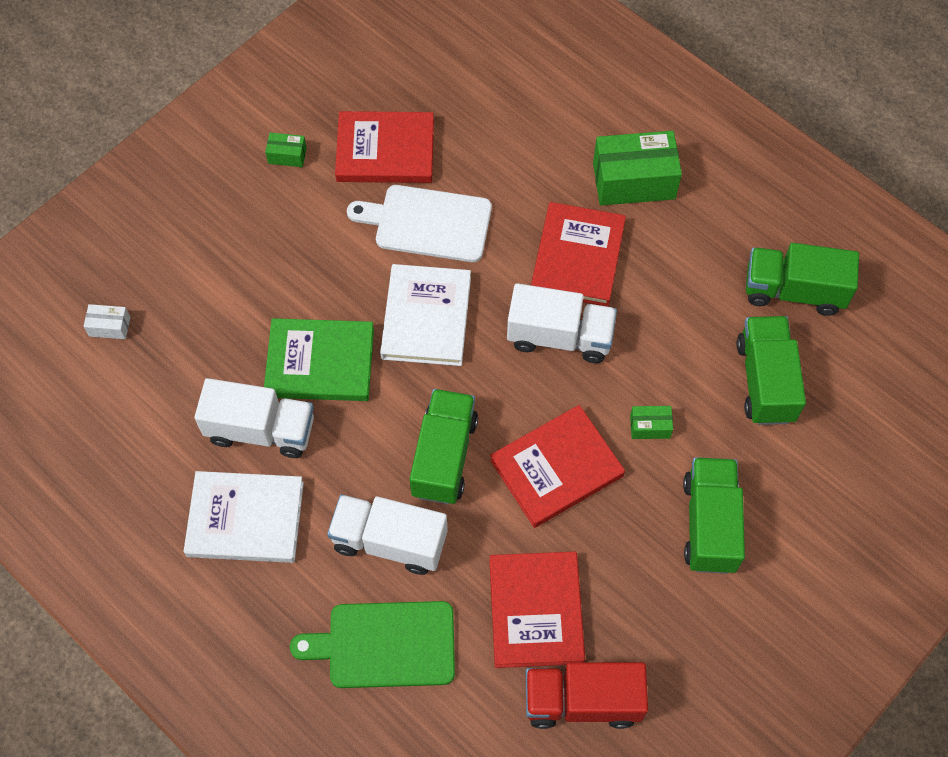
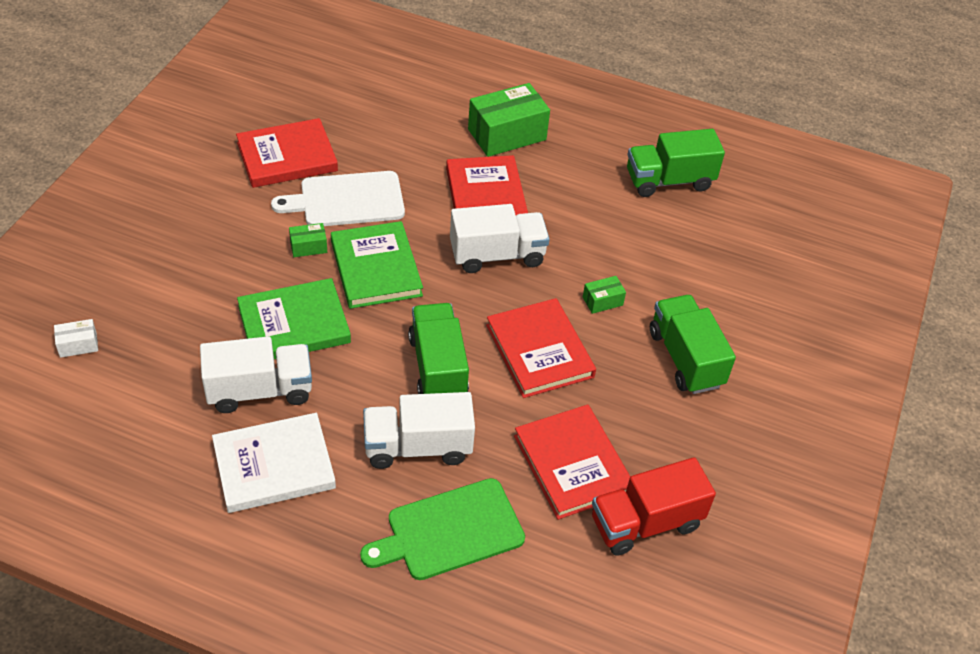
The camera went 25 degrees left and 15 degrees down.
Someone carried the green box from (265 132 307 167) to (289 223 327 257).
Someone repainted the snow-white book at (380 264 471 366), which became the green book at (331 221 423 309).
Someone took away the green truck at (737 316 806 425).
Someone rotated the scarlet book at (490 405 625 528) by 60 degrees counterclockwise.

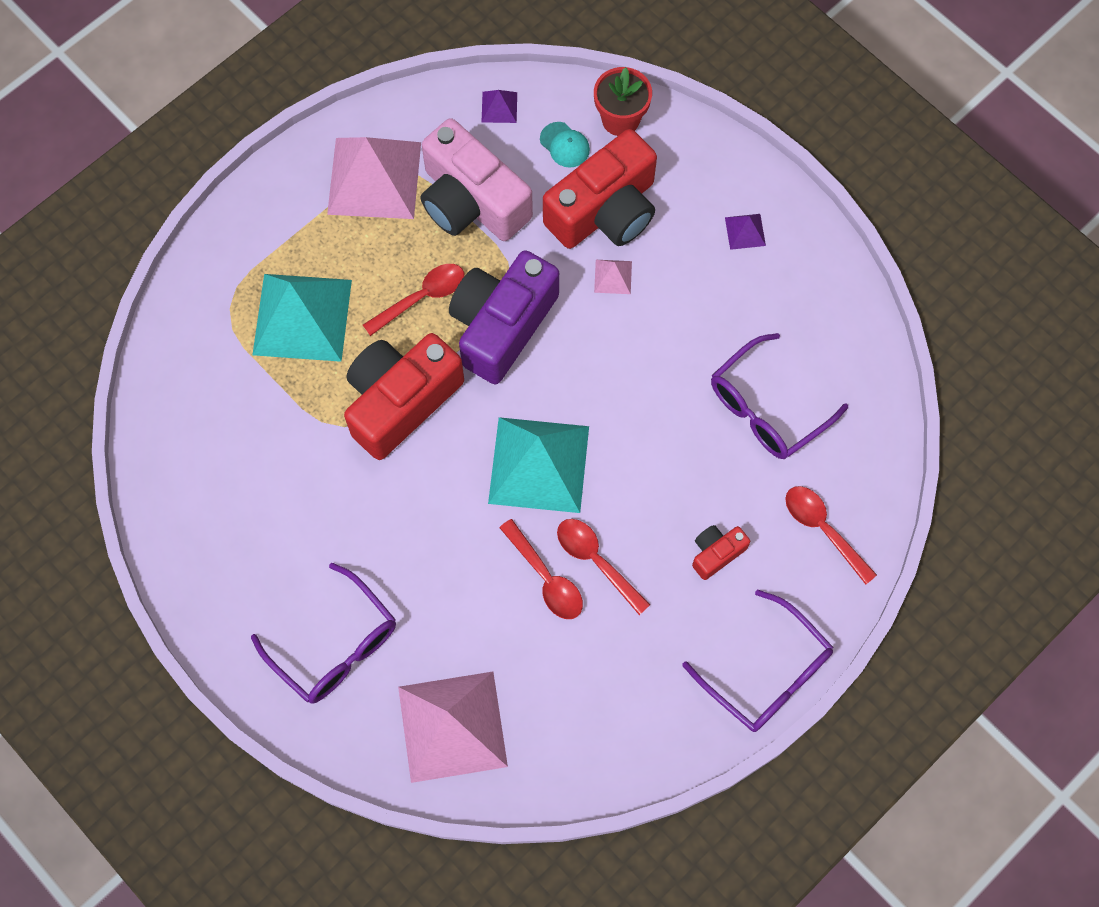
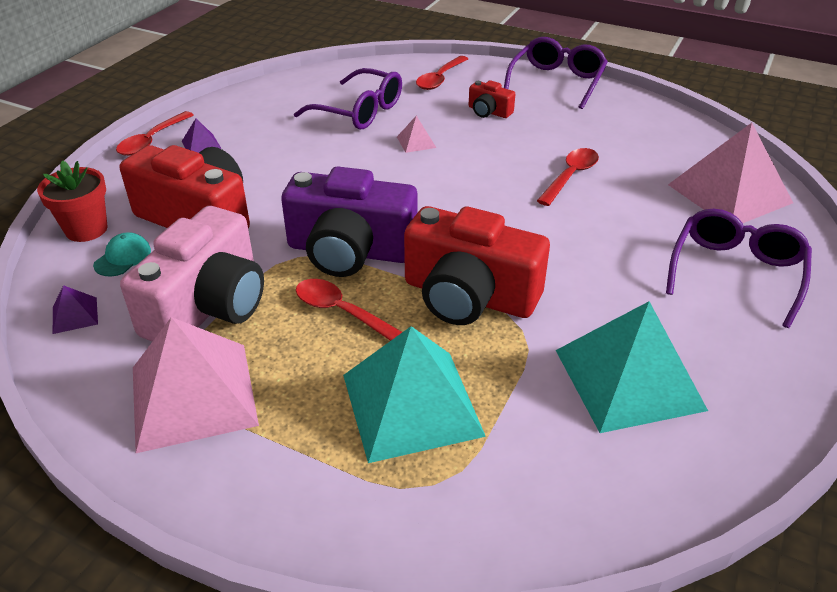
The camera went 110 degrees left and 30 degrees down.
Someone carried the pink solid pyramid from (594 260 632 294) to (397 116 436 153).
Someone carried the aqua solid pyramid from (488 417 589 513) to (556 301 708 433).
Someone carried the scarlet teaspoon from (557 519 650 615) to (116 111 194 156).

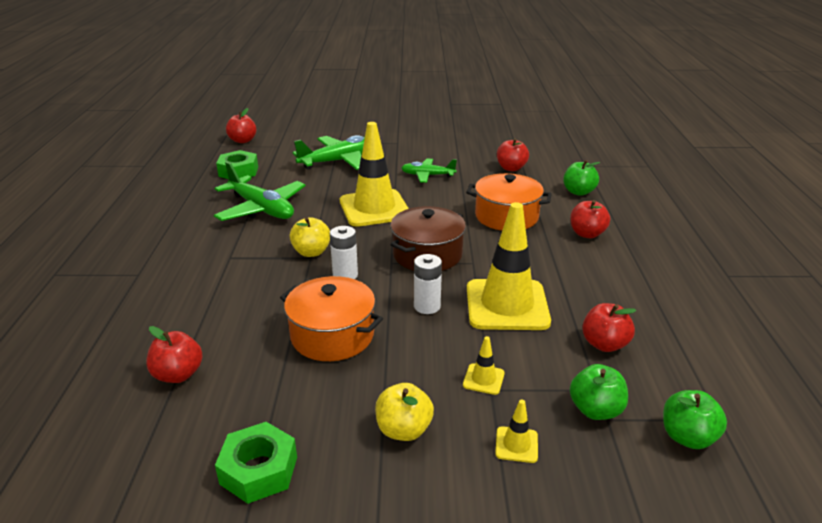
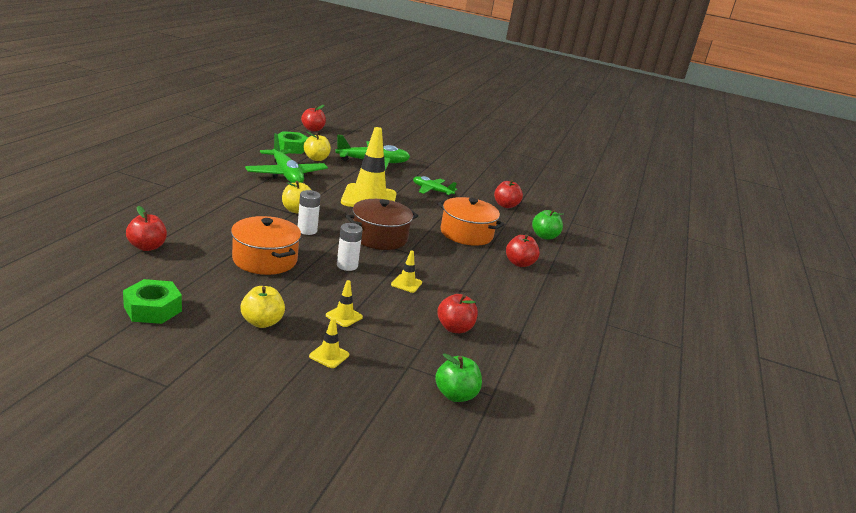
The camera went 15 degrees right and 5 degrees down.
Someone scaled the golden road cone at (467 202 551 330) by 0.41.
Someone took away the green apple at (570 364 628 420).
Someone put down the golden apple at (303 131 331 161).

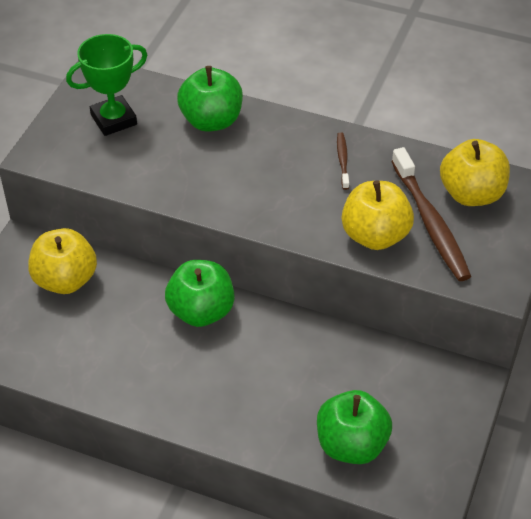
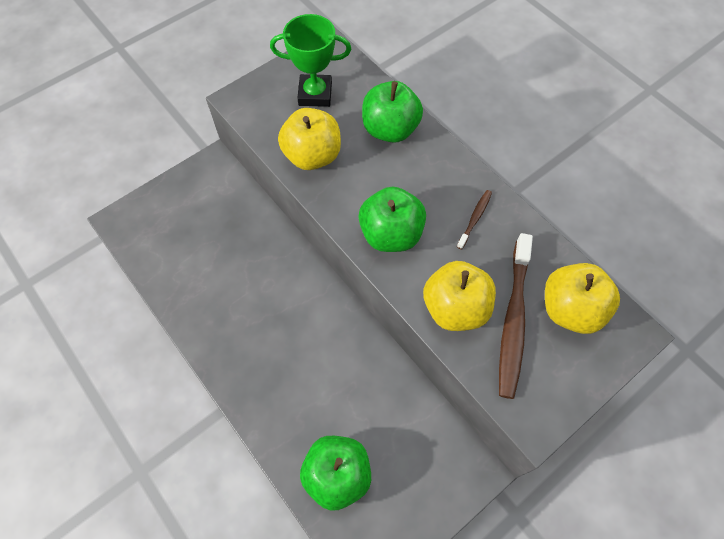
The camera went 30 degrees right and 15 degrees up.
Someone carried the golden apple from (28 228 97 294) to (278 108 341 170).
Someone carried the green apple from (165 260 235 327) to (359 187 426 252).

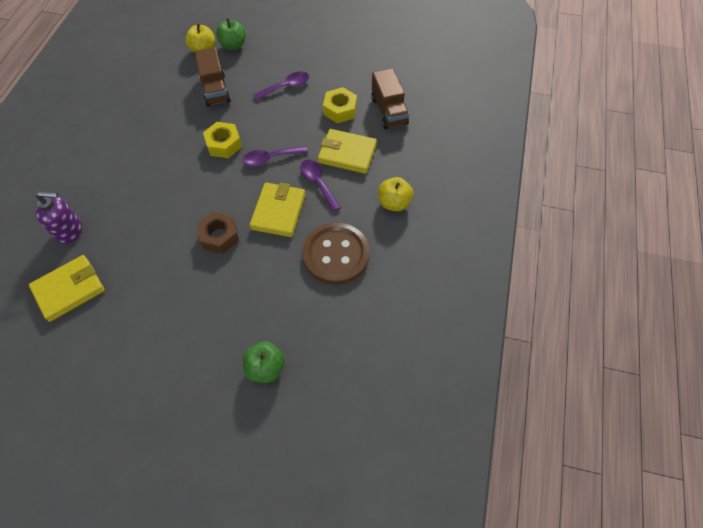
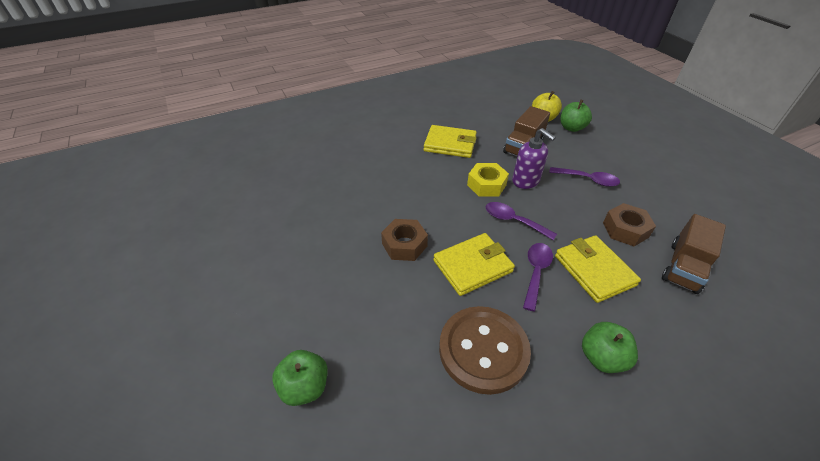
The camera went 50 degrees right and 15 degrees down.
Someone repainted the golden hex nut at (323 87 357 123), which became the dark brown hex nut at (603 203 656 246).
Someone repainted the golden apple at (378 177 413 211), which became the green apple at (582 322 638 373).
Someone carried the violet soap pump from (36 191 82 244) to (512 128 556 189).
Someone carried the golden billfold from (29 255 105 322) to (424 125 477 158).

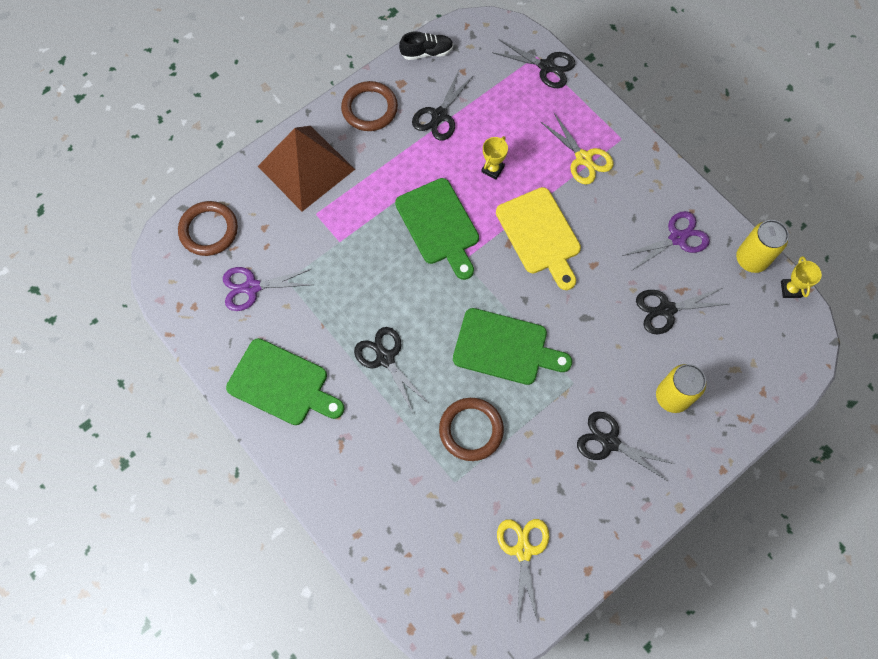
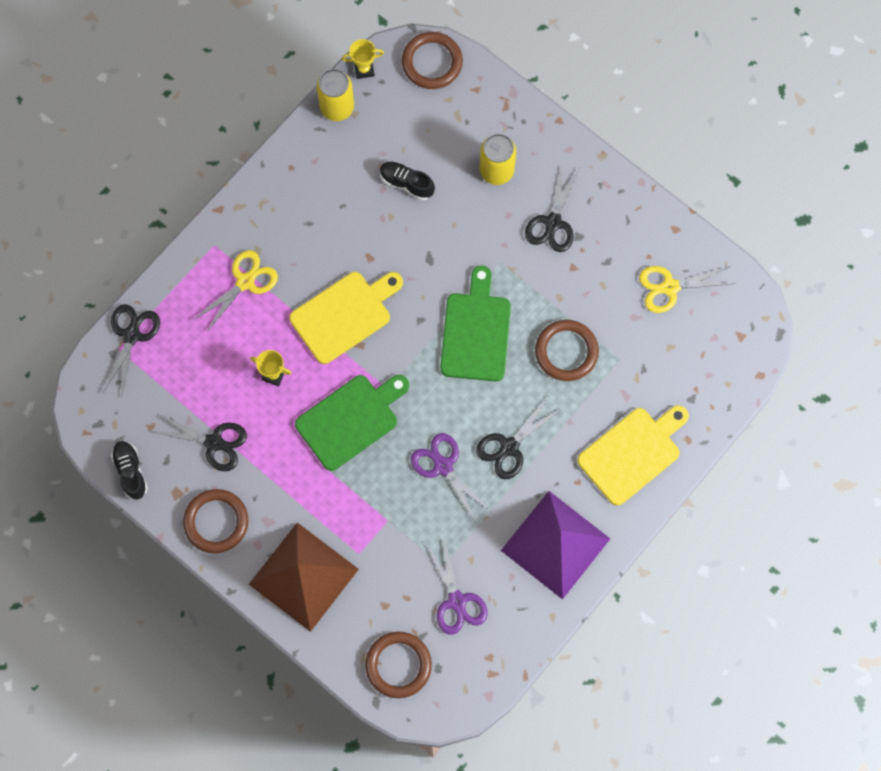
The camera went 100 degrees left and 5 degrees up.
Someone carried the violet scissors from (622 211 710 270) to (411 433 489 521).
Someone swapped the ebony scissors at (636 288 728 335) for the ebony sneaker at (380 161 435 200).
Someone swapped the green chopping board at (226 338 344 425) for the violet solid pyramid at (501 491 610 600).
Someone put down the dark brown torus at (402 32 463 89).
Someone put down the golden chopping board at (577 405 689 506).

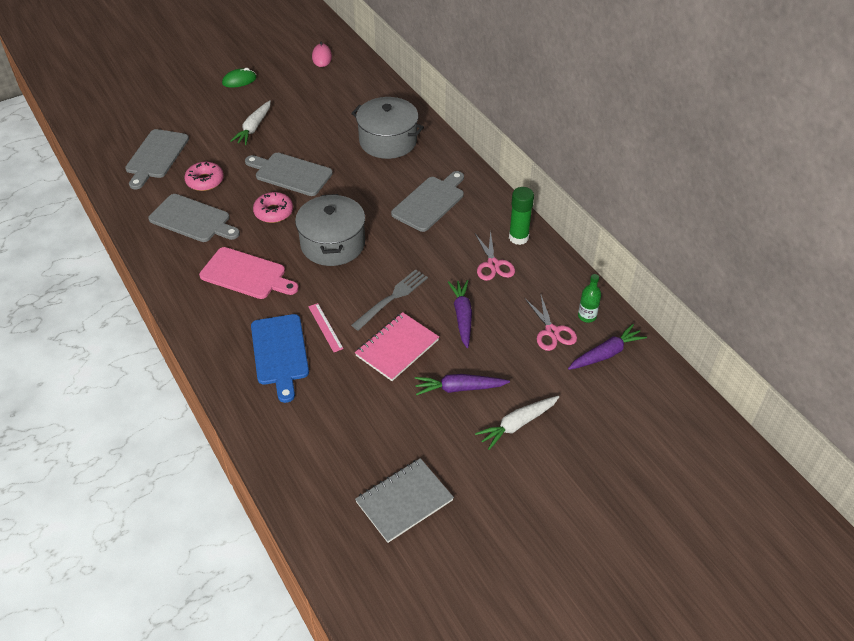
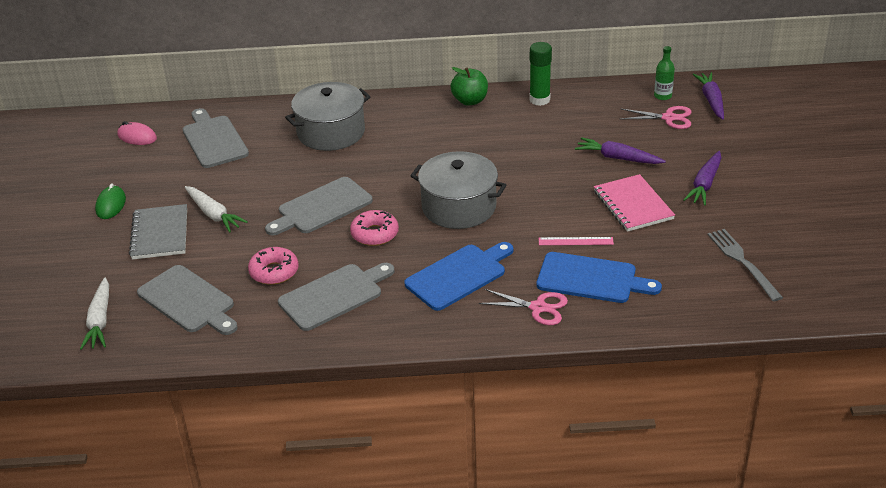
The camera went 60 degrees left and 10 degrees down.
Someone carried the grey chopping board from (391 171 464 232) to (183 108 249 168).
Someone carried the pink scissors from (475 230 515 281) to (479 289 568 325).
Someone repainted the pink chopping board at (199 247 299 299), which became the royal blue chopping board at (404 242 513 311).
Someone carried the grey fork from (351 269 428 331) to (708 229 783 301).
Someone carried the snow-white toy carrot from (475 396 559 450) to (80 278 109 350).
Someone carried the grey notepad from (355 458 454 543) to (129 204 187 260).
Someone put down the green apple at (450 67 488 106).

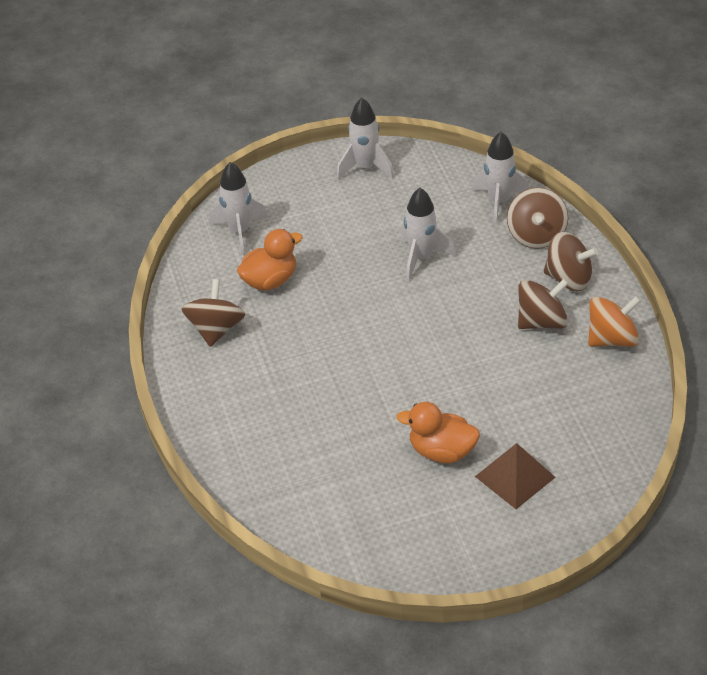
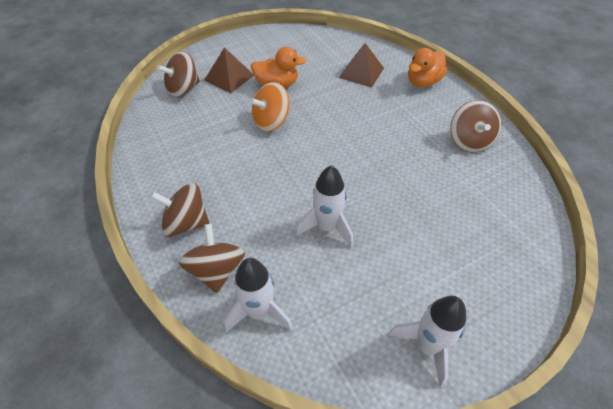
The camera went 165 degrees right and 5 degrees up.
Someone took away the snow-white spaceship at (209 162 268 255).
Someone carried the orange toy duck from (237 229 303 291) to (408 48 447 87).
Someone carried the dark brown whirligig from (518 279 569 329) to (157 51 200 98).
Someone carried the orange whirligig from (588 296 641 347) to (250 82 289 132).
Someone put down the dark brown solid pyramid at (339 43 384 88).

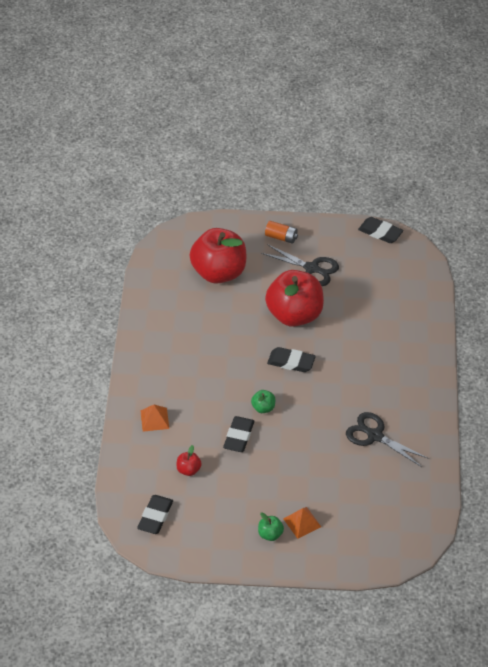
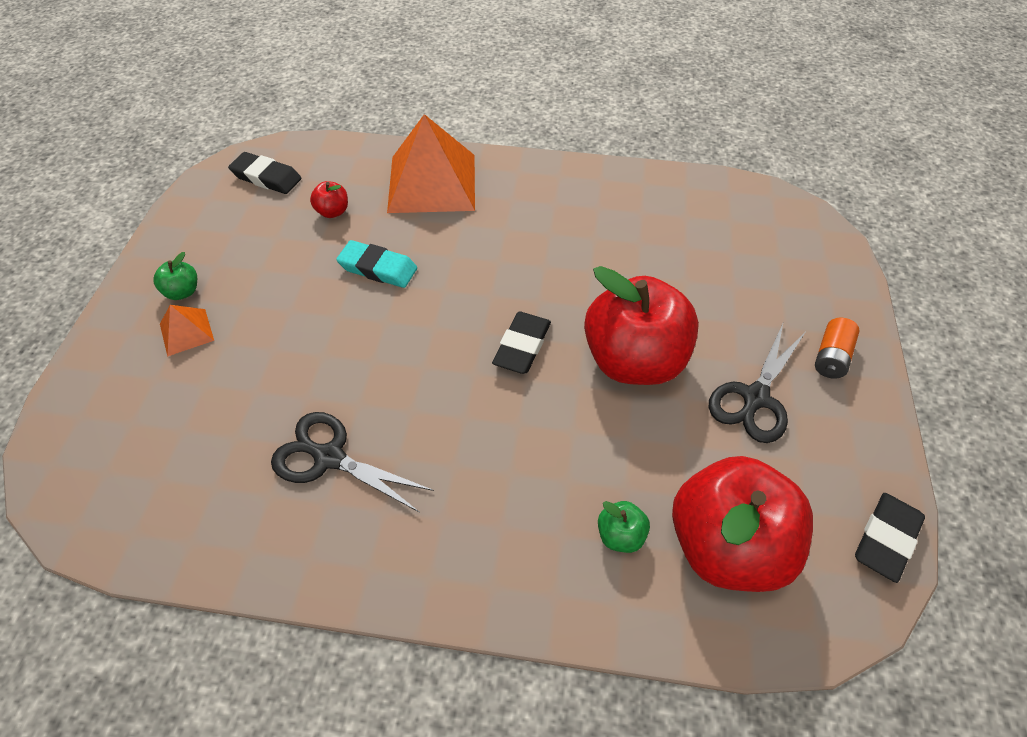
The camera went 95 degrees right and 5 degrees up.
Someone carried the scarlet apple from (190 228 246 284) to (672 456 813 592).
Someone carried the green apple from (251 390 275 413) to (598 501 650 553).
Someone scaled the orange solid pyramid at (141 405 169 432) by 2.22.
Someone rotated the ebony scissors at (346 412 429 467) by 105 degrees counterclockwise.
Someone repainted the ebony eraser at (223 416 254 452), which became the aqua eraser at (336 240 417 288).

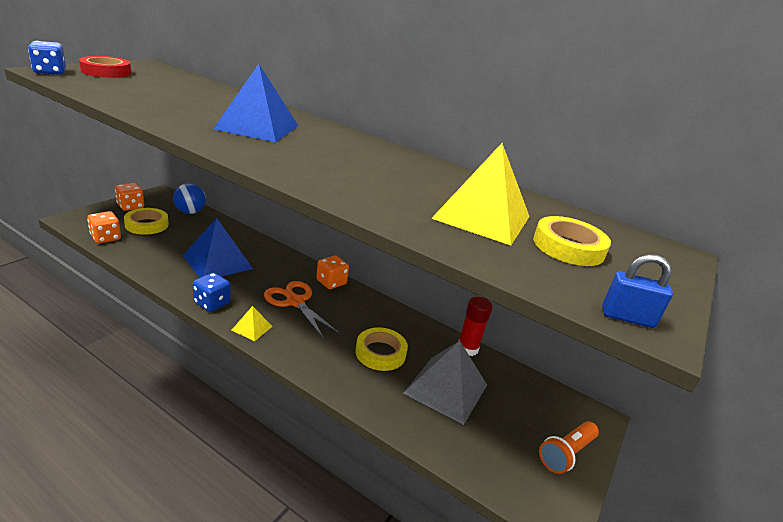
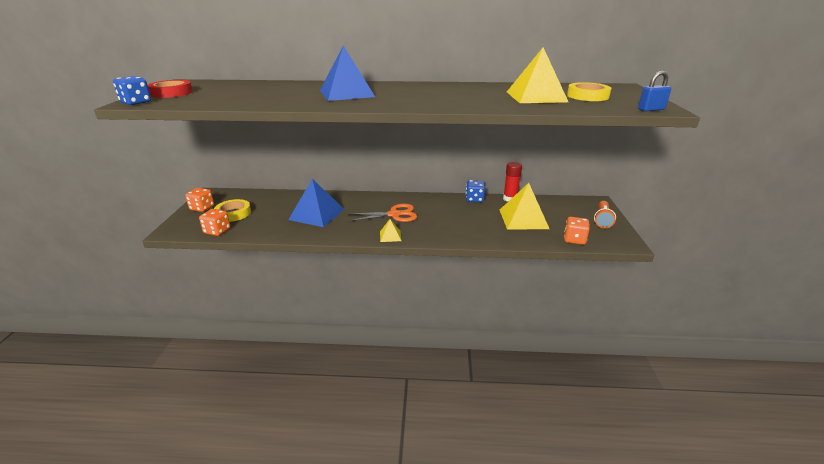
The camera went 25 degrees left and 0 degrees up.
Someone took away the royal blue ball at (173 183 206 214).
Someone carried the orange game die from (316 255 349 289) to (564 217 590 245).
Someone carried the royal blue game die from (193 273 230 312) to (466 180 485 202).
Someone rotated the orange scissors at (264 281 341 339) by 150 degrees clockwise.
Someone took away the golden roll of tape at (355 327 408 371).
Someone repainted the grey solid pyramid at (403 341 487 425), which became the golden solid pyramid at (500 183 549 230).

